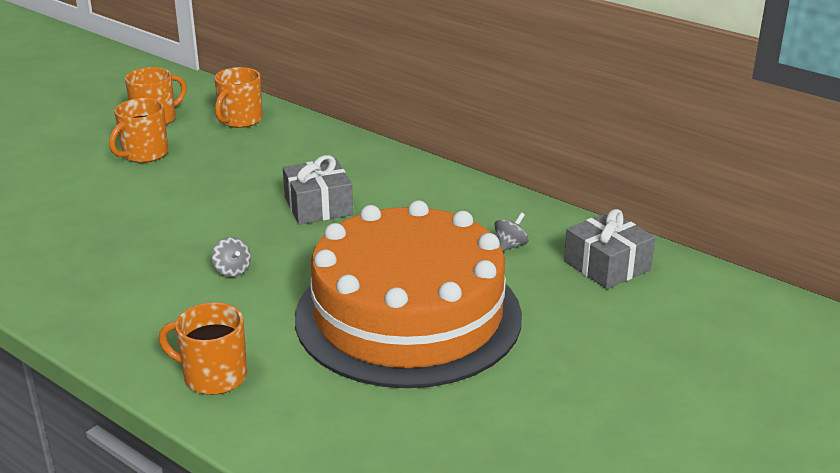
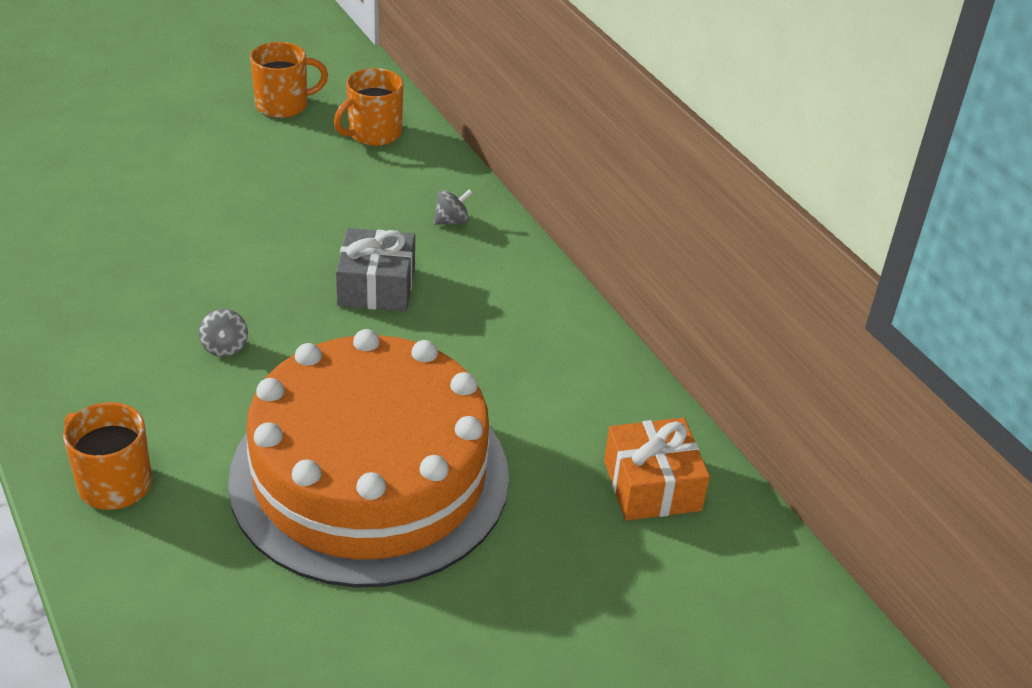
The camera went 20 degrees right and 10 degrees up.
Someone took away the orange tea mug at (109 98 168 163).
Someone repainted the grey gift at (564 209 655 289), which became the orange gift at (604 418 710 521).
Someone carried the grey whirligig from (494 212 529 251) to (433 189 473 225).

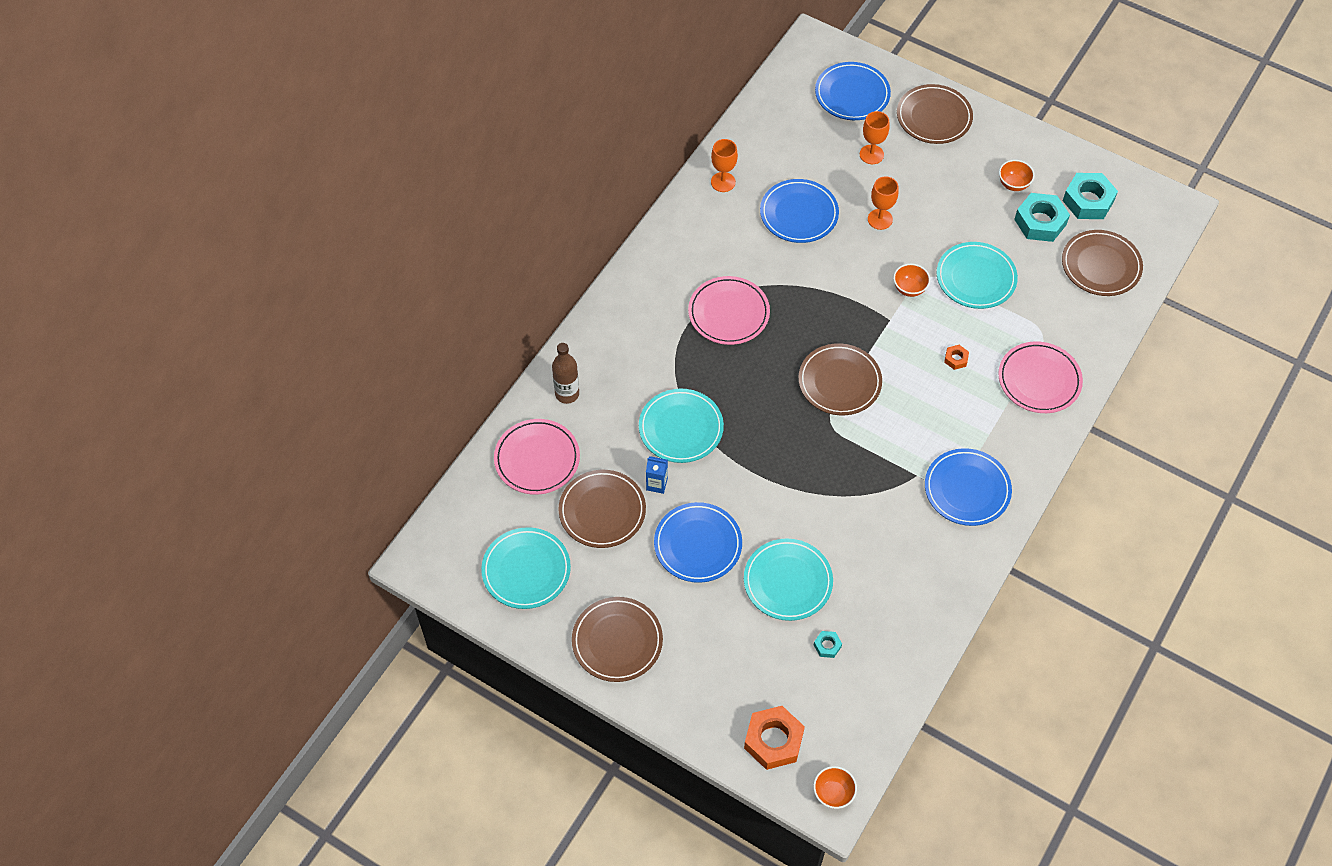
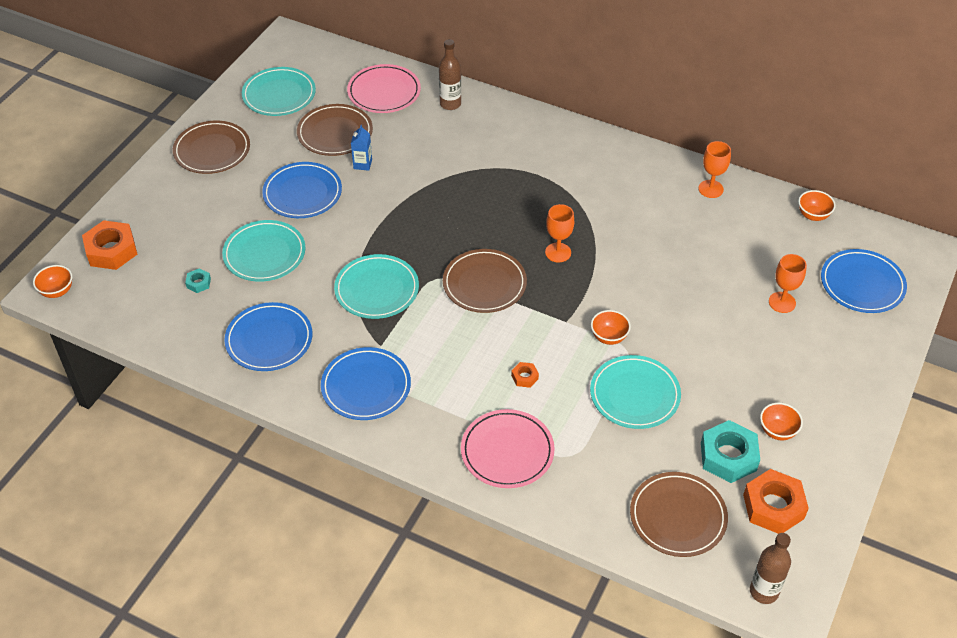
The camera went 85 degrees right and 10 degrees down.
Someone took away the dark brown flat dish at (897 84 973 144).
Someone repainted the aqua hex nut at (1063 173 1118 219), which became the orange hex nut at (743 469 809 534).
Someone carried the orange goblet from (868 176 898 230) to (545 204 574 262).
Someone carried the royal blue flat dish from (760 179 839 243) to (224 302 312 371).
Someone took away the pink flat dish at (688 276 770 345).
Someone carried the aqua flat dish from (639 389 724 463) to (334 254 419 319).
Someone put down the orange bowl at (798 190 836 221).
Someone put down the dark brown drink bottle at (750 533 791 604).

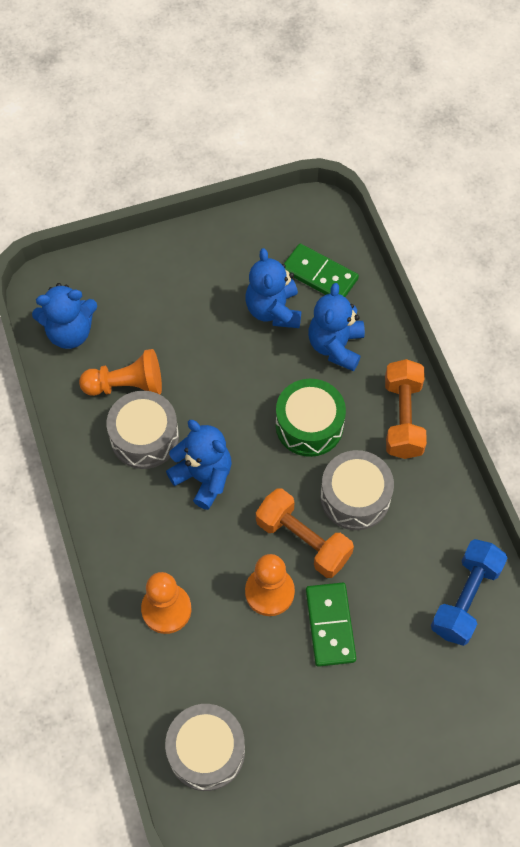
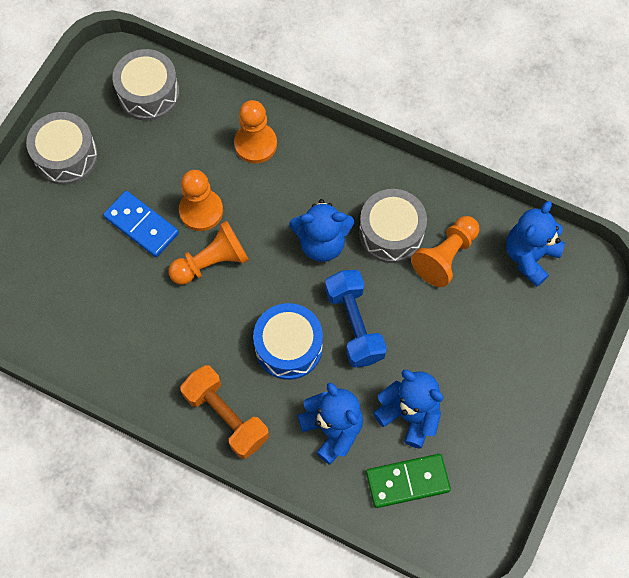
The camera went 135 degrees right and 5 degrees up.
Someone repainted the green drum at (276 379 346 457), which became the royal blue drum at (253 303 323 380).
Someone carried the grey drum from (320 450 394 530) to (26 112 98 185).
Someone swapped the orange hand weight at (256 488 354 578) for the orange game pawn at (169 221 249 285).
Someone carried the royal blue hand weight from (431 539 508 646) to (325 270 387 368).
Someone repainted the green domino piece at (306 583 356 667), which became the royal blue domino piece at (103 191 179 257).

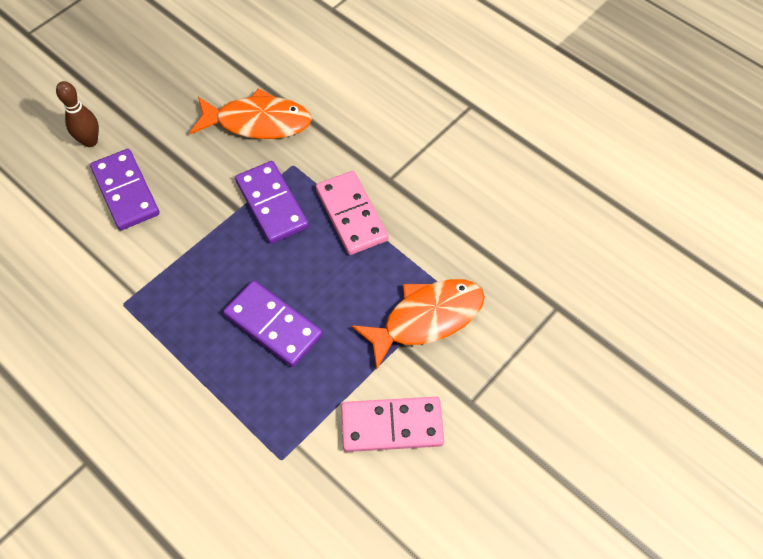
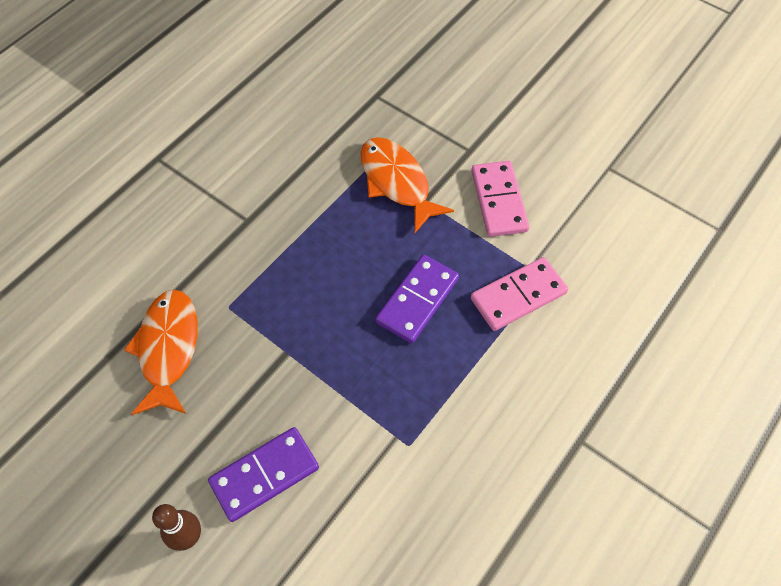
The camera went 95 degrees left and 0 degrees up.
Someone took away the violet domino piece at (235 161 309 244).
Someone carried the pink domino piece from (316 171 389 255) to (471 257 568 331).

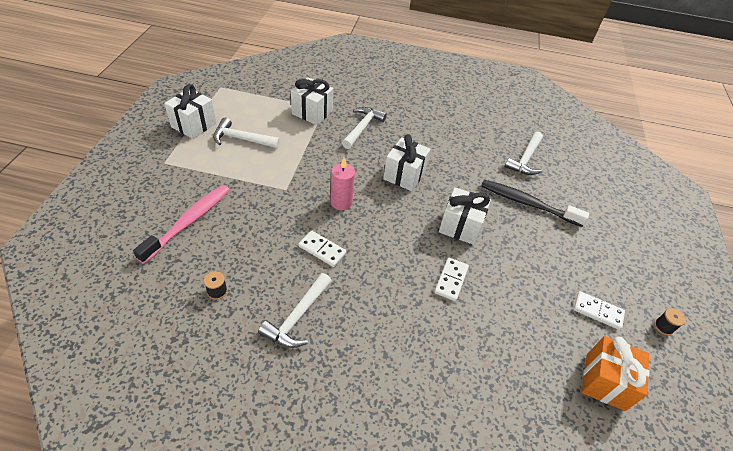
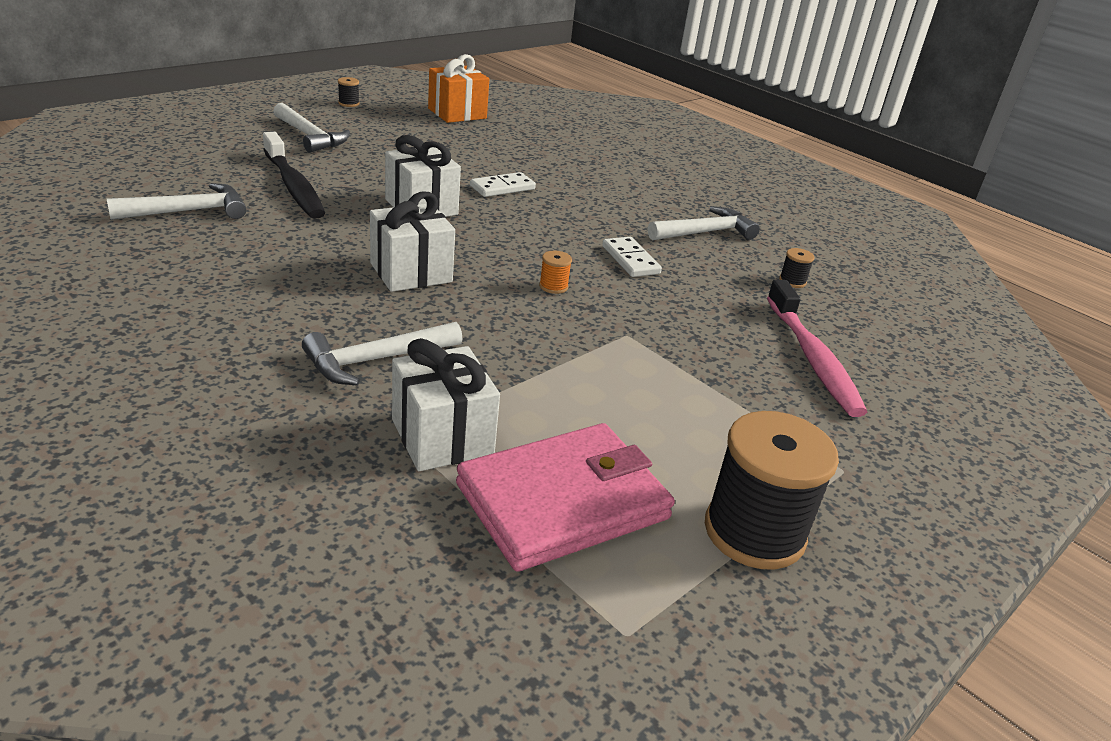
The camera went 145 degrees left and 15 degrees down.
Someone swapped the snow-white gift at (164 84 216 139) for the ebony spool at (705 411 839 570).
Someone carried the snow-white carpenter's hammer from (213 118 280 148) to (273 103 350 153).
Someone swapped the pink wax candle at (330 158 355 210) for the orange spool at (539 251 572 294).
Someone rotated the pink tooth brush at (133 185 230 264) by 75 degrees counterclockwise.
Someone took away the snow-white domino piece at (574 291 625 330).
Someone put down the pink billfold at (456 423 675 572).

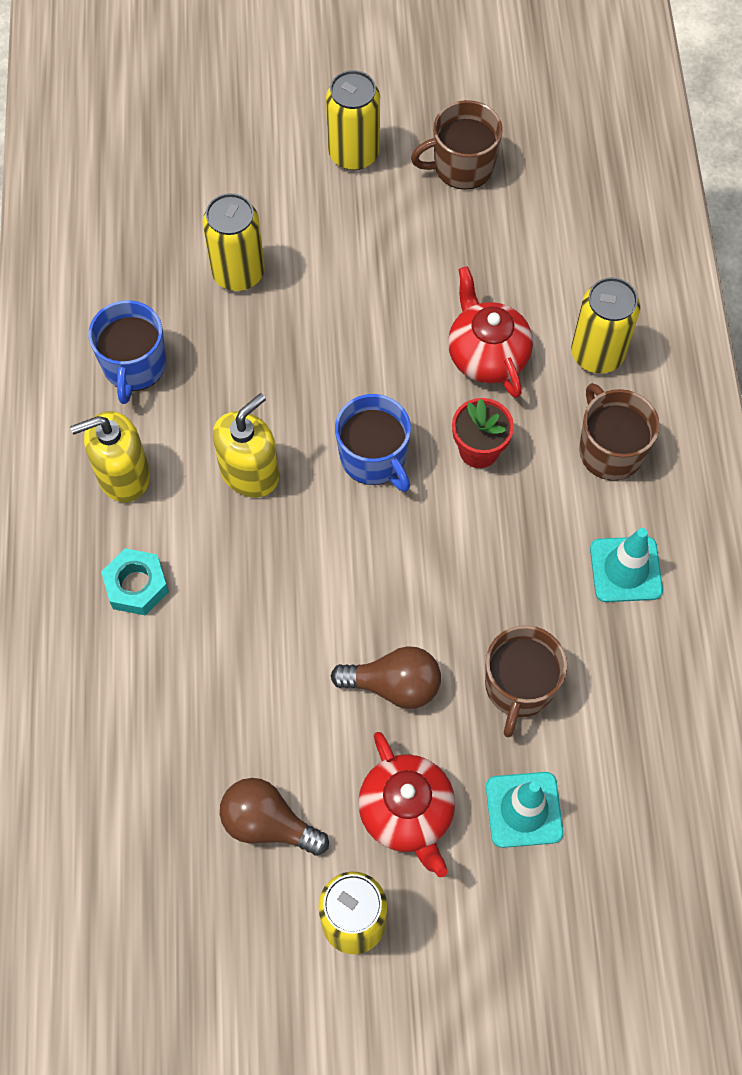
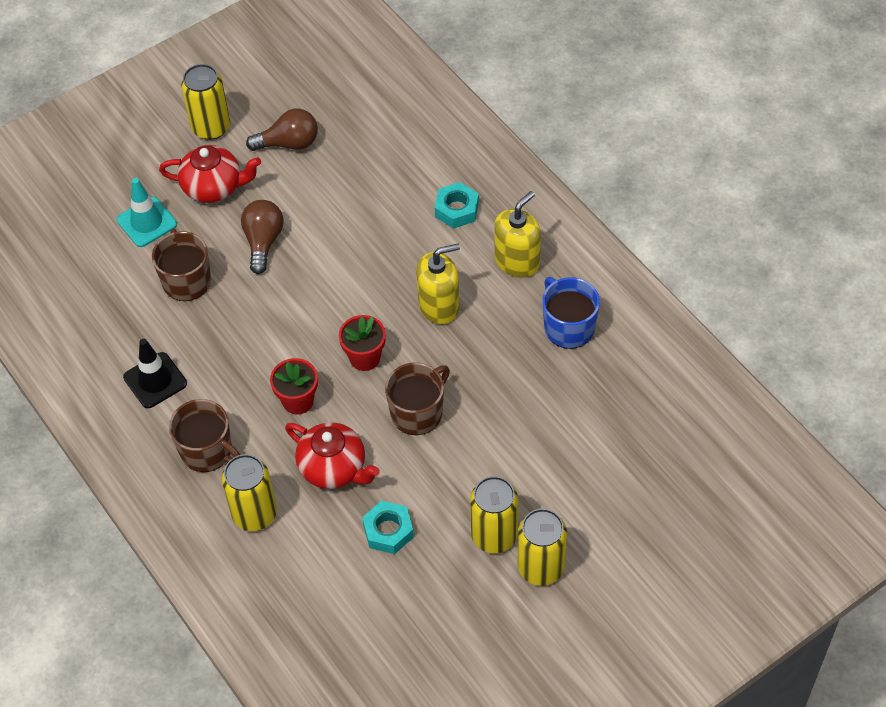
The camera went 150 degrees right and 10 degrees down.
Someone carried the dark brown tea mug from (411 100 503 190) to (385 362 450 435).
Someone carried the golden can from (202 193 265 291) to (470 476 518 553).
Someone rotated the golden soap pump at (213 393 279 498) by 120 degrees counterclockwise.
Someone swapped the royal blue tea mug at (335 394 411 492) for the scarlet potted plant at (339 315 386 371).
Someone repainted the aqua road cone at (590 528 663 602), which became the ebony road cone at (123 339 187 408).
Someone rotated the dark brown light bulb at (331 646 441 709) by 120 degrees clockwise.
Someone rotated the scarlet tea pot at (358 732 455 877) by 150 degrees clockwise.
Someone put down the aqua hex nut at (362 501 414 554).

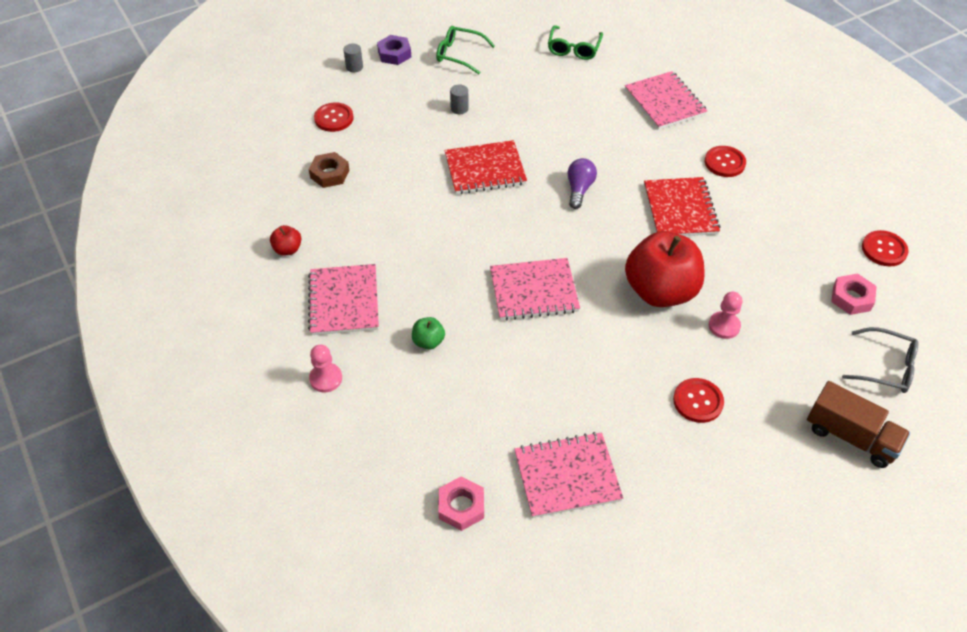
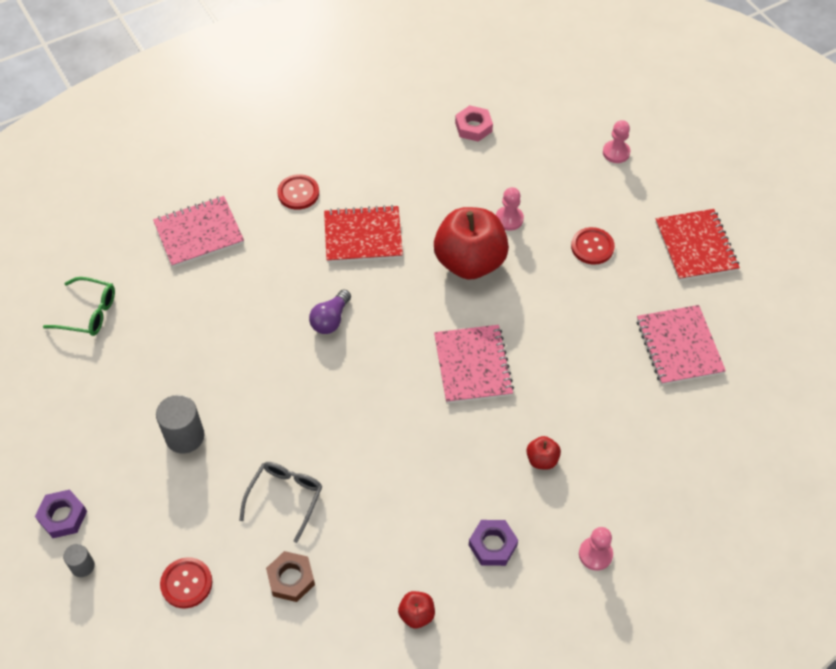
The camera went 90 degrees left and 5 degrees up.
Someone took away the green spectacles at (436 26 495 74).
Someone scaled the grey cylinder shape at (450 84 469 114) by 1.77.
Someone carried the scarlet notepad from (444 140 527 194) to (655 209 740 281).
Someone rotated the violet light bulb at (568 158 597 209) by 75 degrees counterclockwise.
Someone took away the scarlet sewing button at (862 230 909 267).
Someone swapped the pink notepad at (308 264 379 335) for the violet hex nut at (469 520 518 566).
Someone repainted the green apple at (412 317 445 350), which became the scarlet apple at (526 436 561 470).
Someone carried the grey spectacles from (842 327 919 393) to (239 462 323 543).
Someone swapped the dark brown truck at (807 381 910 468) for the pink game pawn at (603 120 630 163).
Someone took away the pink hex nut at (438 476 484 531).

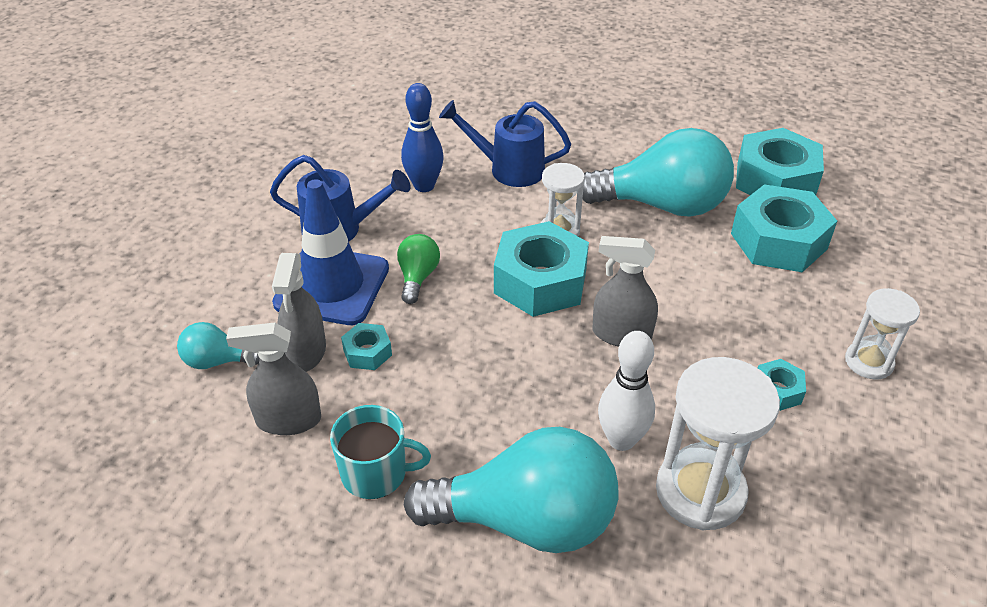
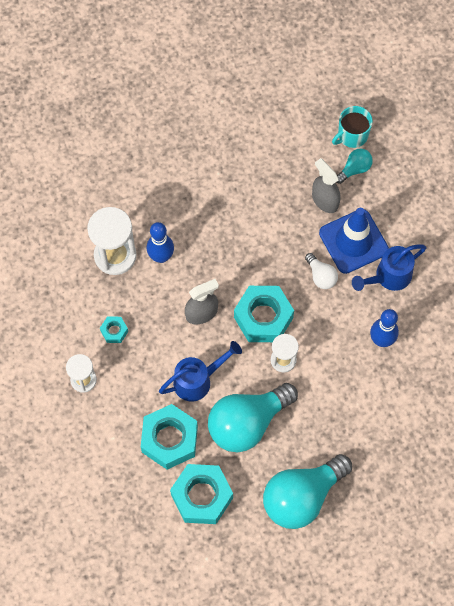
The camera went 140 degrees right and 25 degrees up.
Someone carried the royal blue watering can from (439 100 571 187) to (159 341 242 402).
Someone repainted the green light bulb at (397 234 440 304), which became the snow-white light bulb at (305 253 338 289).
Someone took away the grey spray cleaner at (226 323 321 435).
Someone took away the aqua hex nut at (341 323 392 370).
Someone repainted the snow-white skittle at (598 331 655 451), which became the royal blue skittle at (147 222 174 263).
Someone carried the aqua tea mug from (330 405 431 499) to (332 106 373 148).
Someone carried the aqua light bulb from (404 427 619 553) to (263 454 352 529).

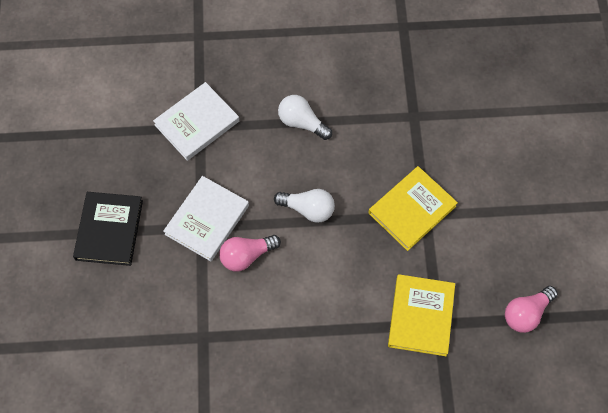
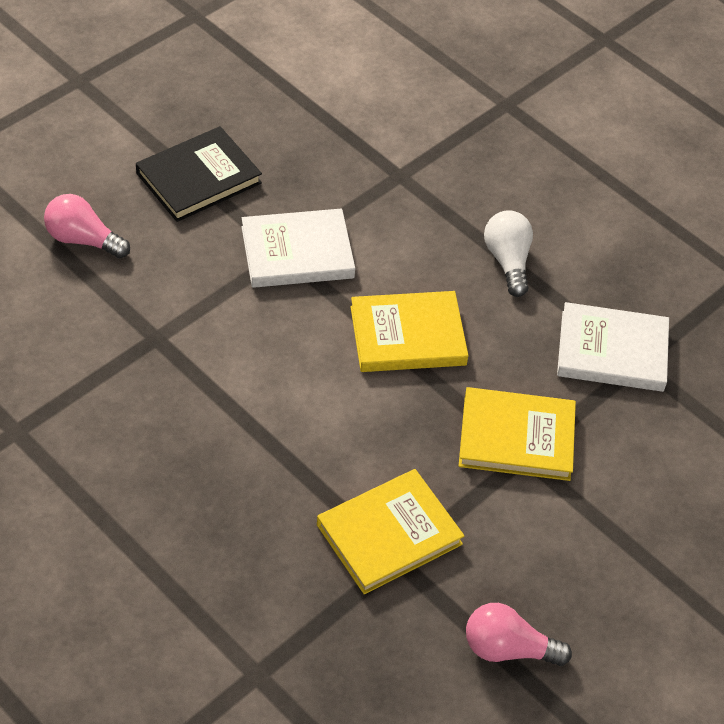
The camera went 45 degrees right and 15 degrees down.
Someone carried the snow-white book from (153 82 239 161) to (557 302 669 392).
Someone swapped the snow-white light bulb at (274 189 335 223) for the golden book at (351 291 469 372).
Someone carried the pink light bulb from (219 235 281 272) to (44 194 130 258).

